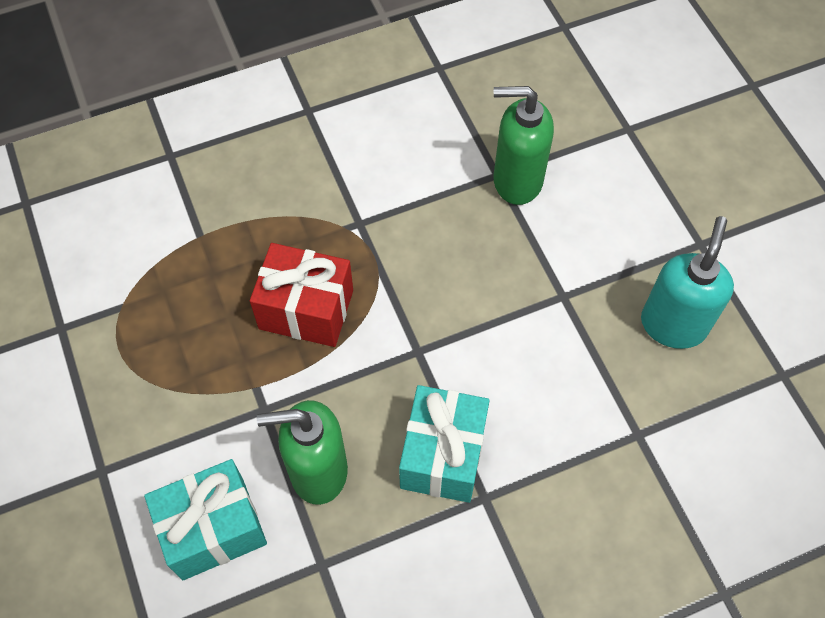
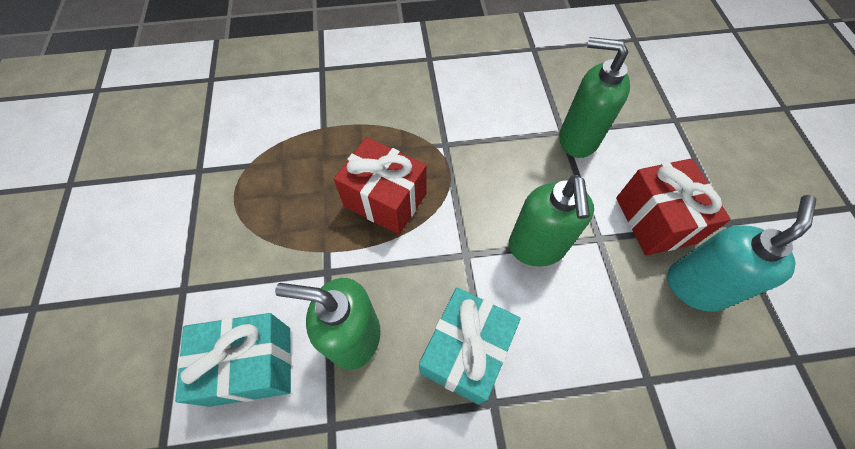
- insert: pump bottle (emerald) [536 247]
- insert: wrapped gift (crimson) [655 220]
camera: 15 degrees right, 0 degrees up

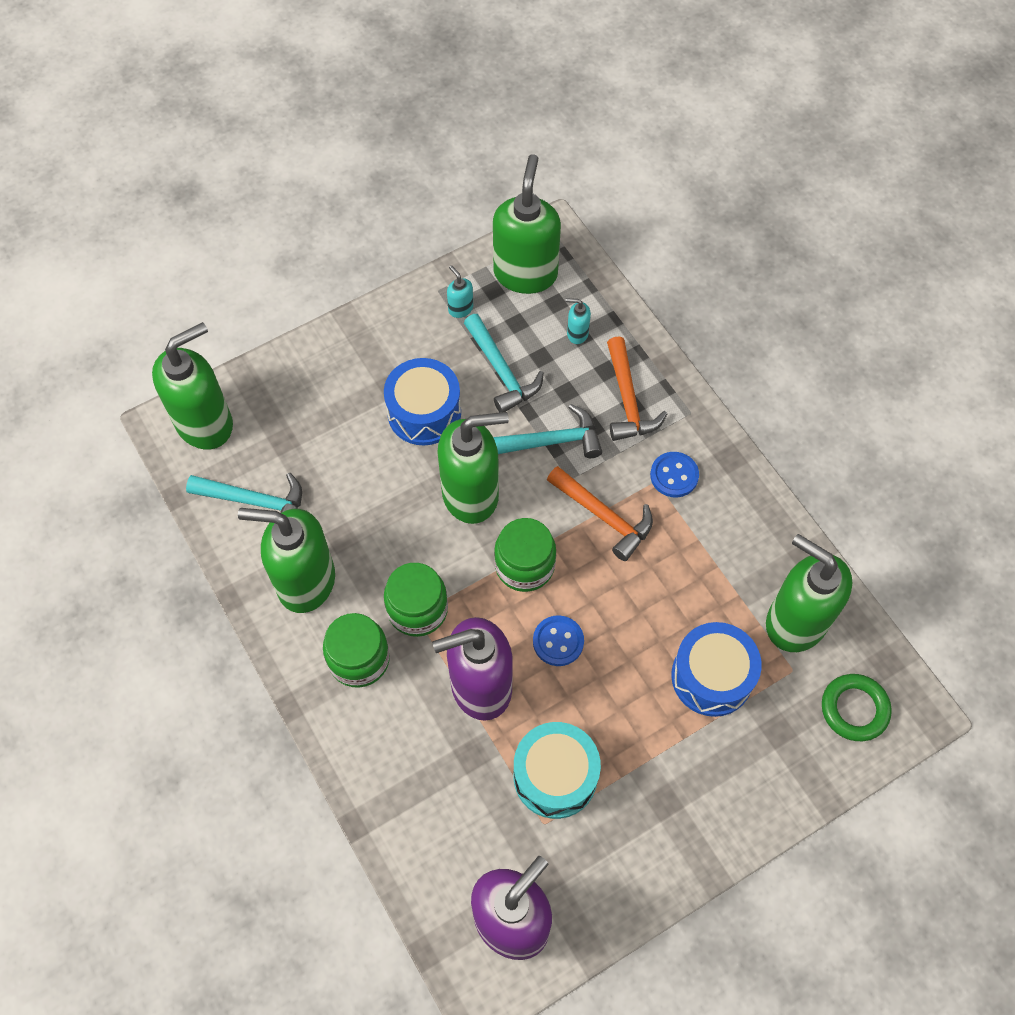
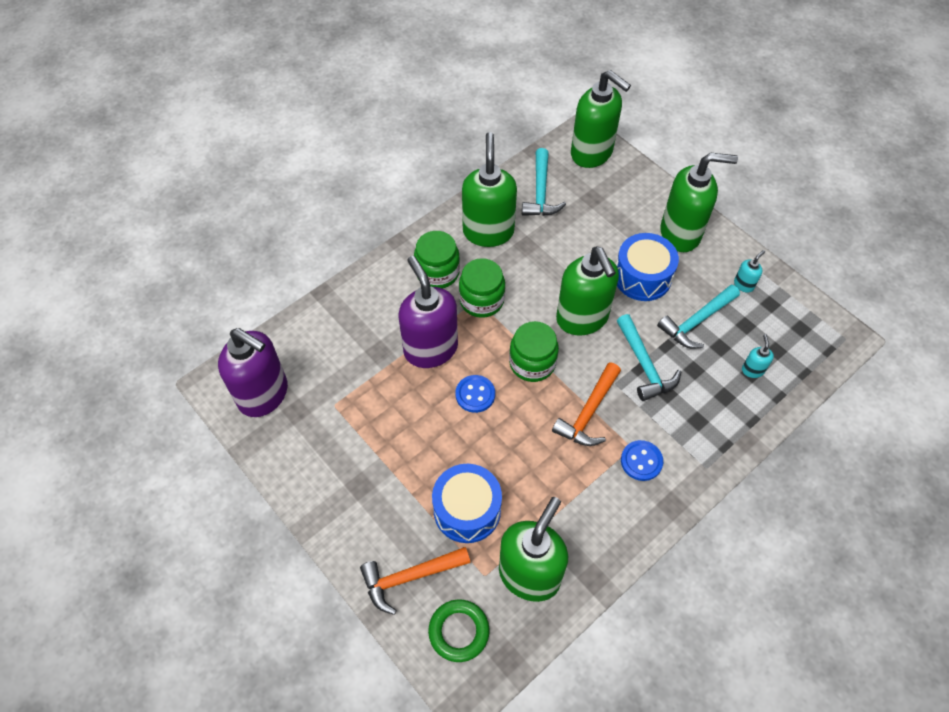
- delete: toy drum (teal) [555 776]
- move: pump bottle (emerald) [525 273] to [681 233]
- move: carpenter's hammer (bright orange) [627 399] to [410 577]
camera: 80 degrees right, 5 degrees down

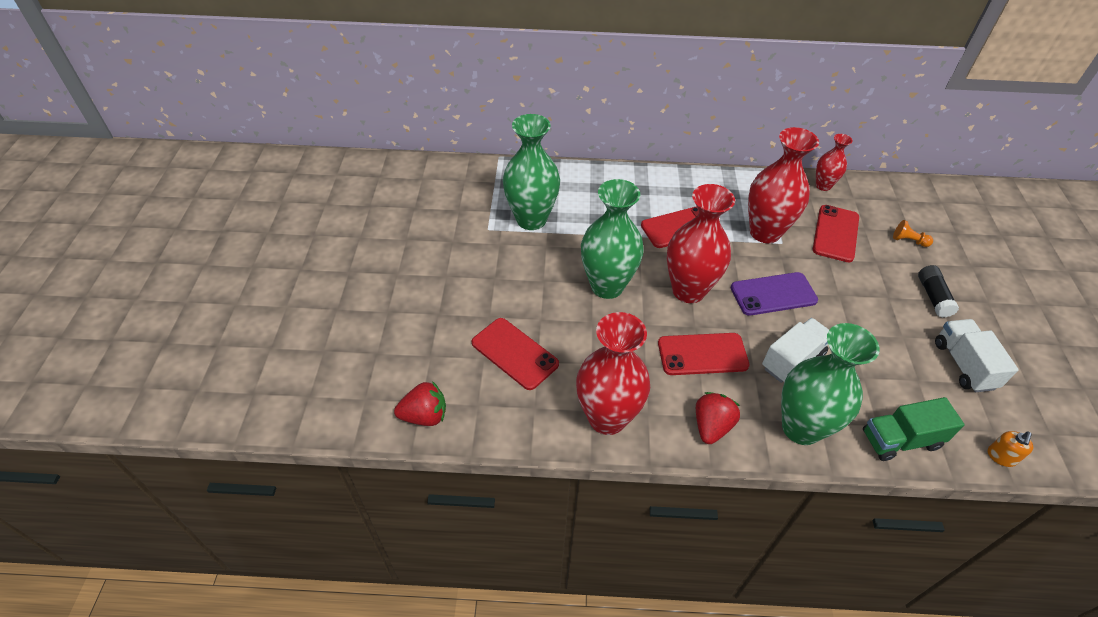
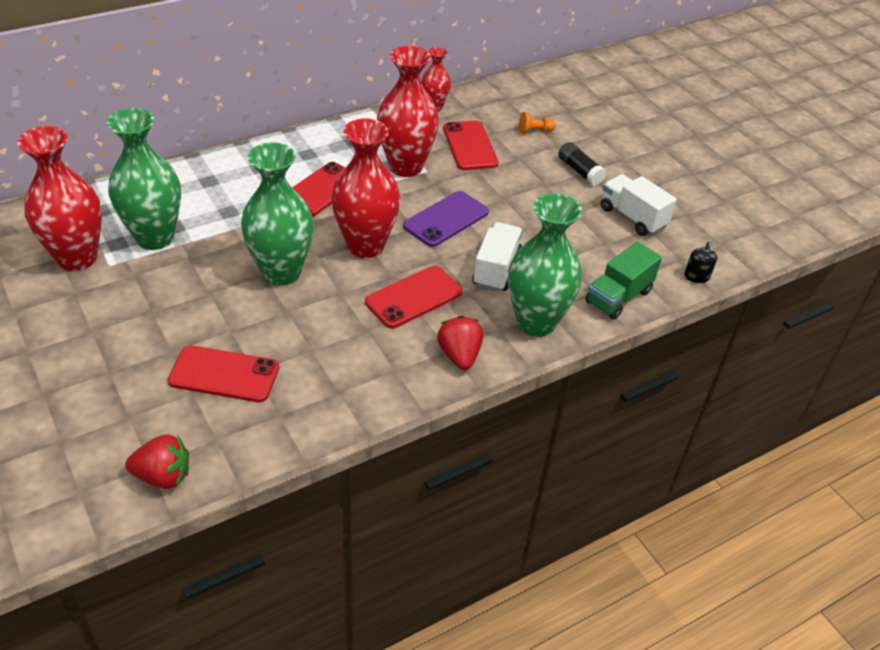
- move: flower vase (crimson) [607 418] to [77 258]
- recolor: pump bottle (bright orange) [1001 456] to pump bottle (black) [696 277]
- rotate: strawberry (crimson) [425 416] = [163 476] 45 degrees clockwise
camera: 35 degrees left, 5 degrees down

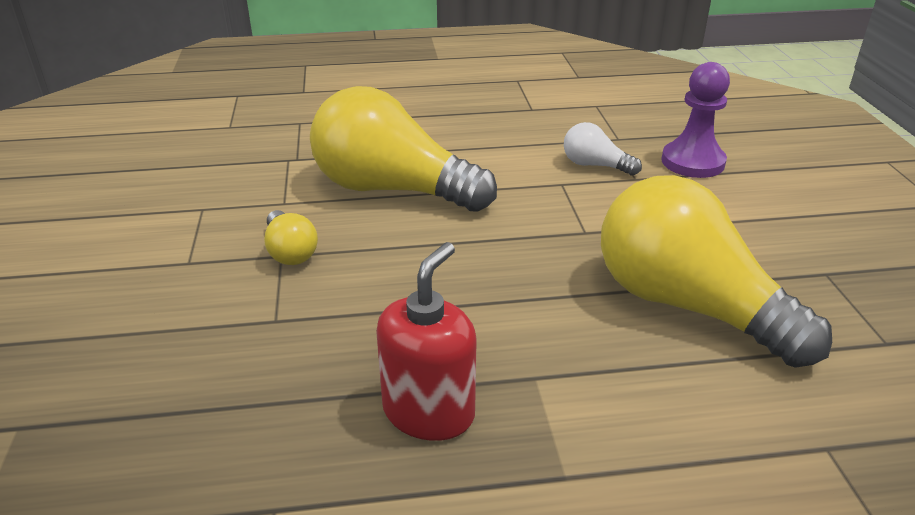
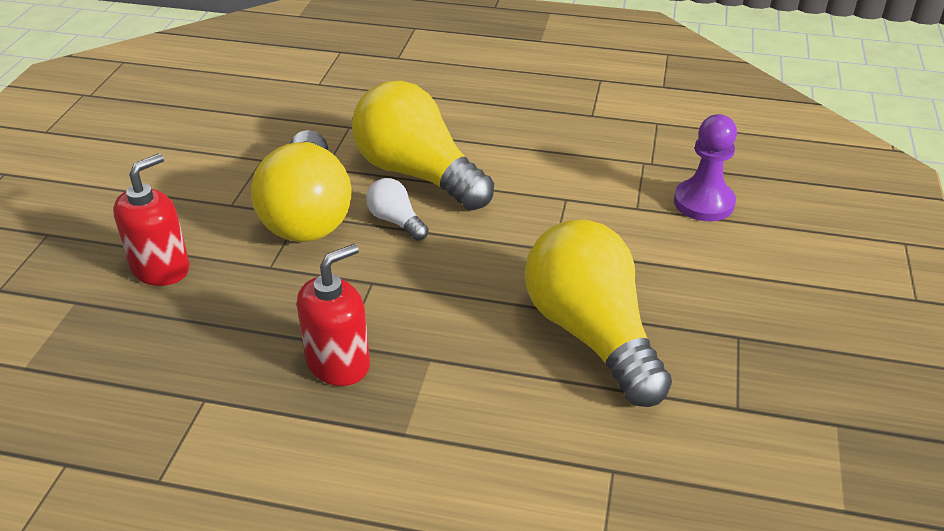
- insert: pump bottle (crimson) [161 268]
- move: bulb (snow-white) [595 165] to [396 221]
- resize: bulb (golden) [290 252] = [308 213] x2.26
camera: 20 degrees right, 5 degrees up

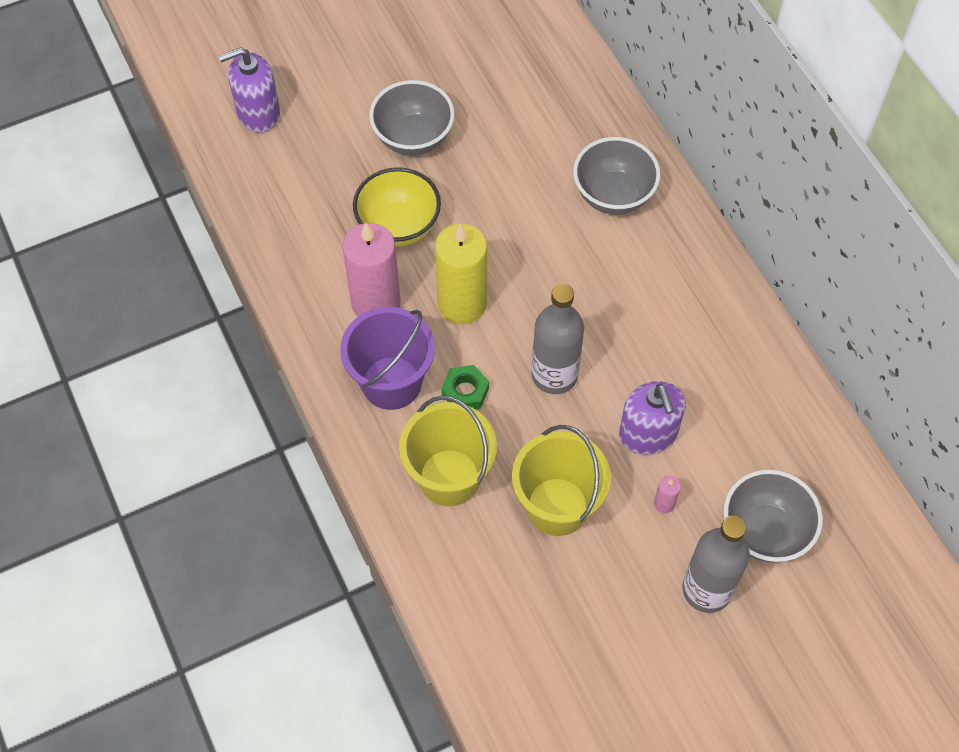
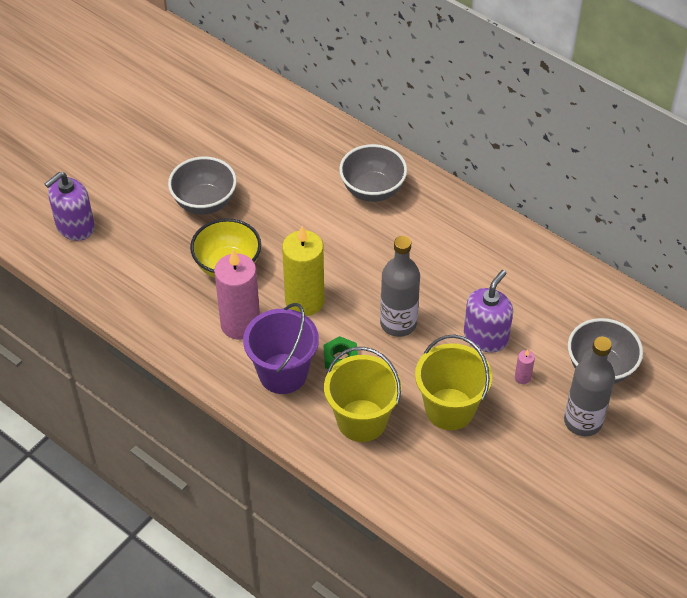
- rotate: pump bottle (purple) [648 434] = [486 337] 105 degrees counterclockwise
camera: 25 degrees left, 10 degrees down

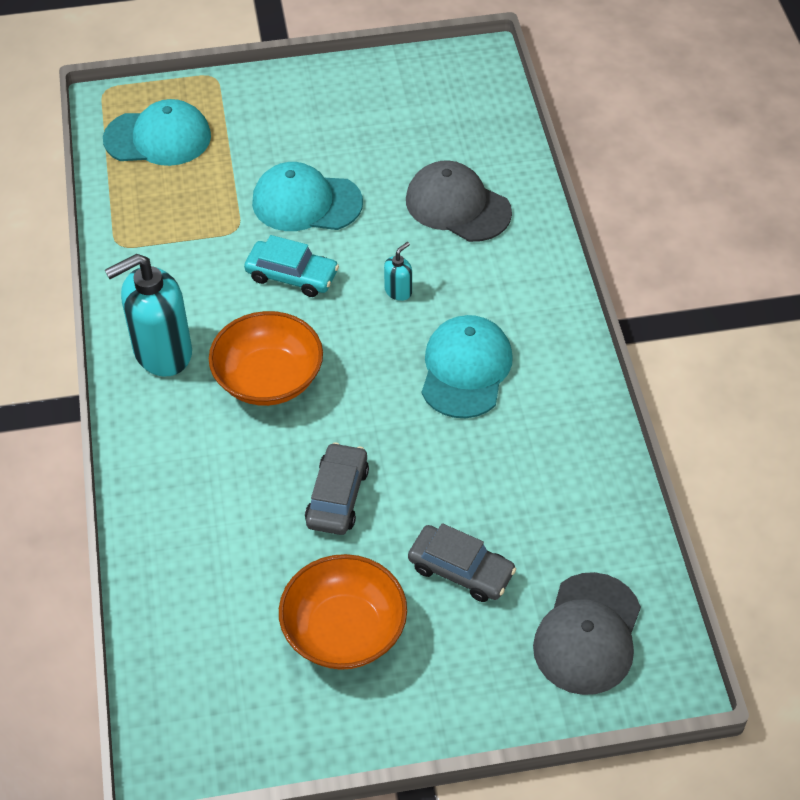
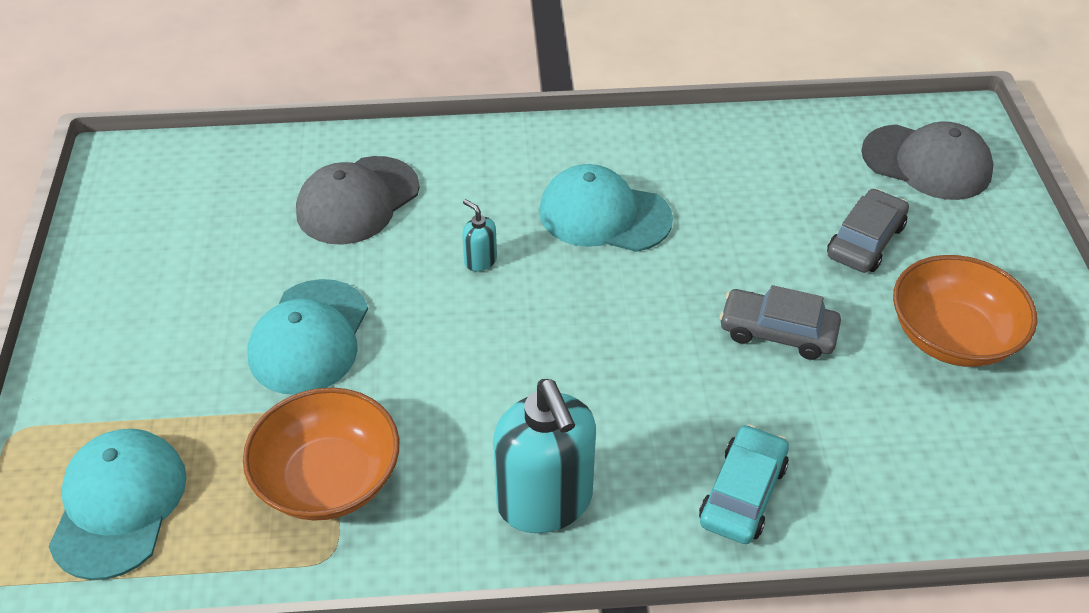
- move: bowl (bright orange) [268 379] to [328 479]
- move: automobile (teal) [292 276] to [743 493]
camera: 85 degrees left, 5 degrees down

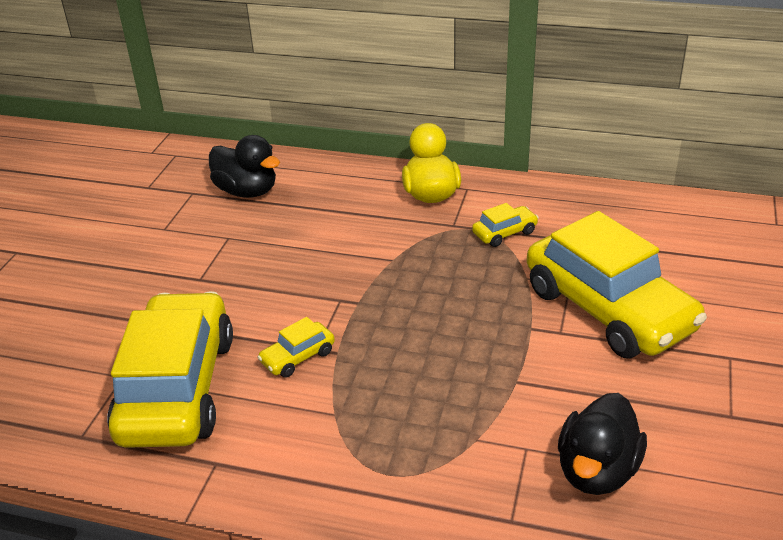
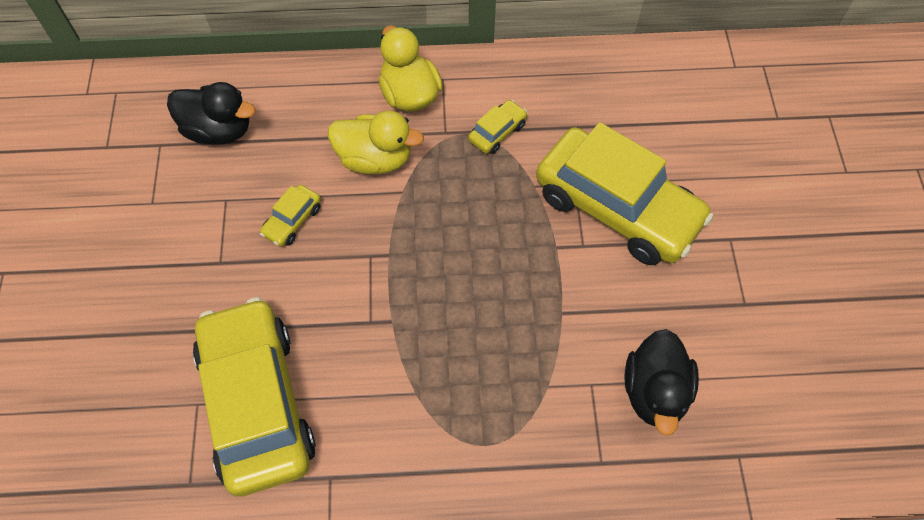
- insert: toy duck (golden) [375 159]
- move: automobile (golden) [298 357] to [292 221]
camera: 20 degrees left, 25 degrees up

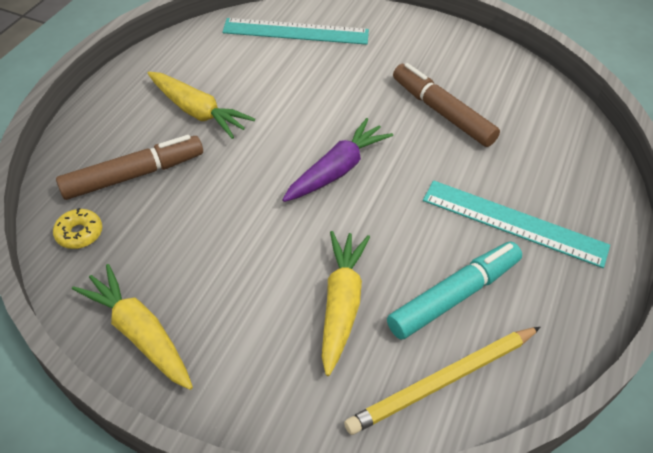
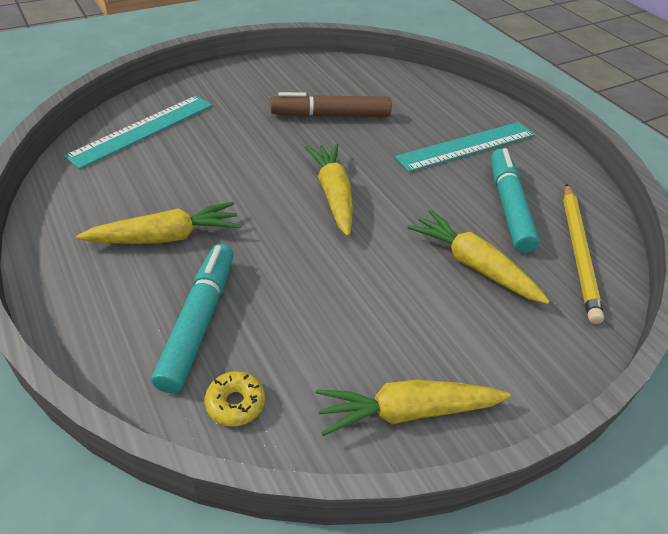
- recolor: marker pen (russet) [134 175] to marker pen (teal) [198 322]
- recolor: toy carrot (purple) [336 170] to toy carrot (golden) [333 195]
camera: 55 degrees left, 5 degrees down

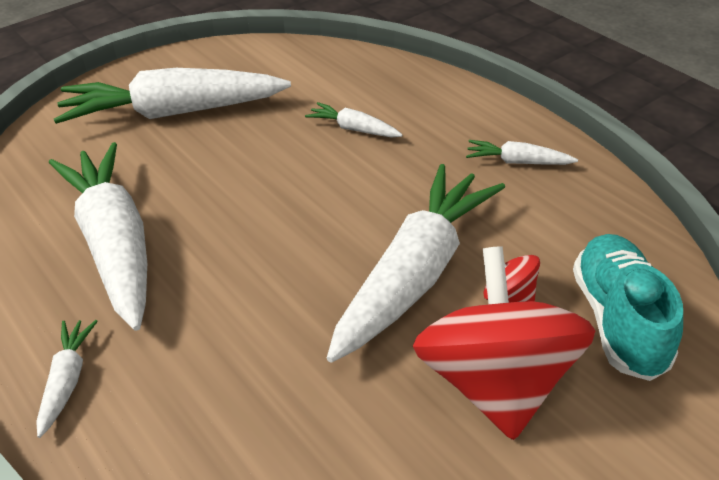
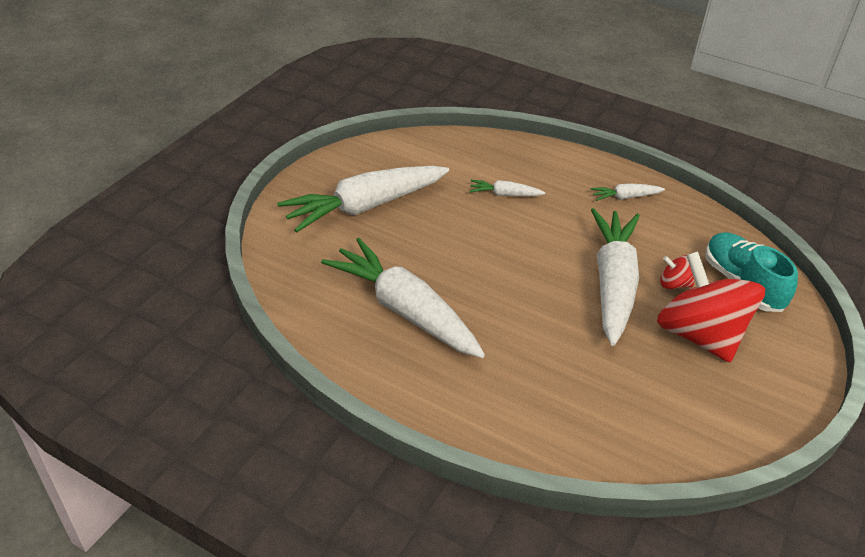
- delete: toy carrot (snow-white) [67 380]
camera: 25 degrees left, 0 degrees up

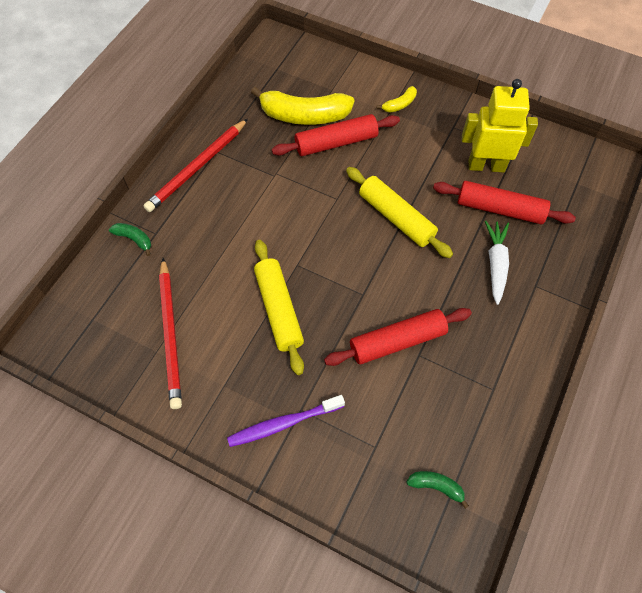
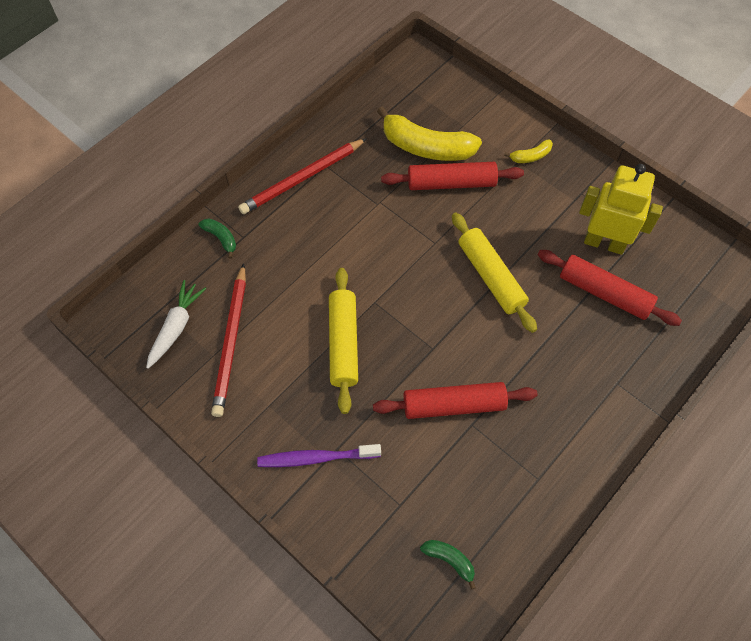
- move: toy carrot (snow-white) [495 264] to [176 327]
camera: 15 degrees right, 0 degrees up

